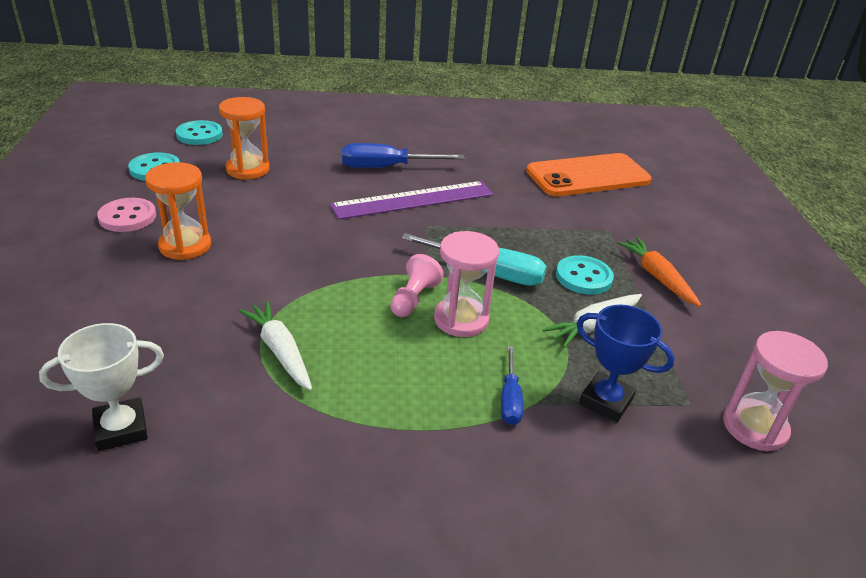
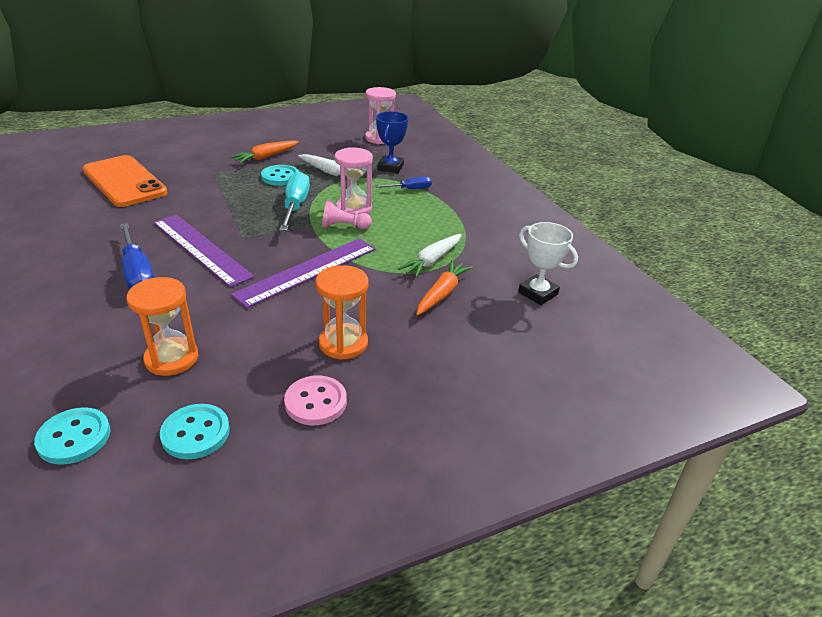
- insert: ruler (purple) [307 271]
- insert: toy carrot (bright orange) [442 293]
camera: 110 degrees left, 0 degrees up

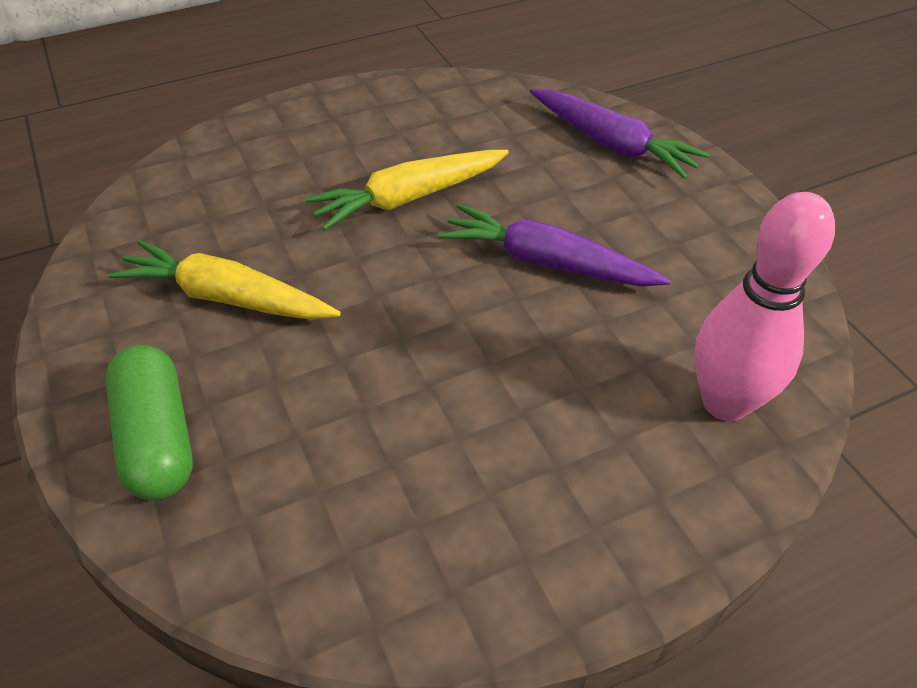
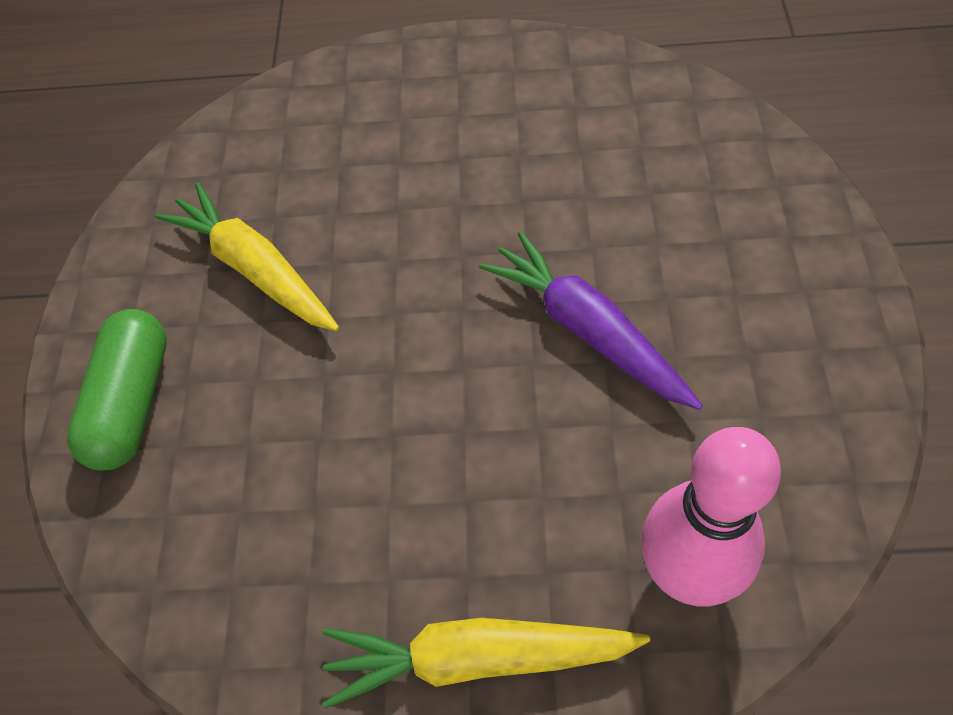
- delete: toy carrot (purple) [612 144]
- move: toy carrot (golden) [408 198] to [477 658]
camera: 30 degrees right, 10 degrees up

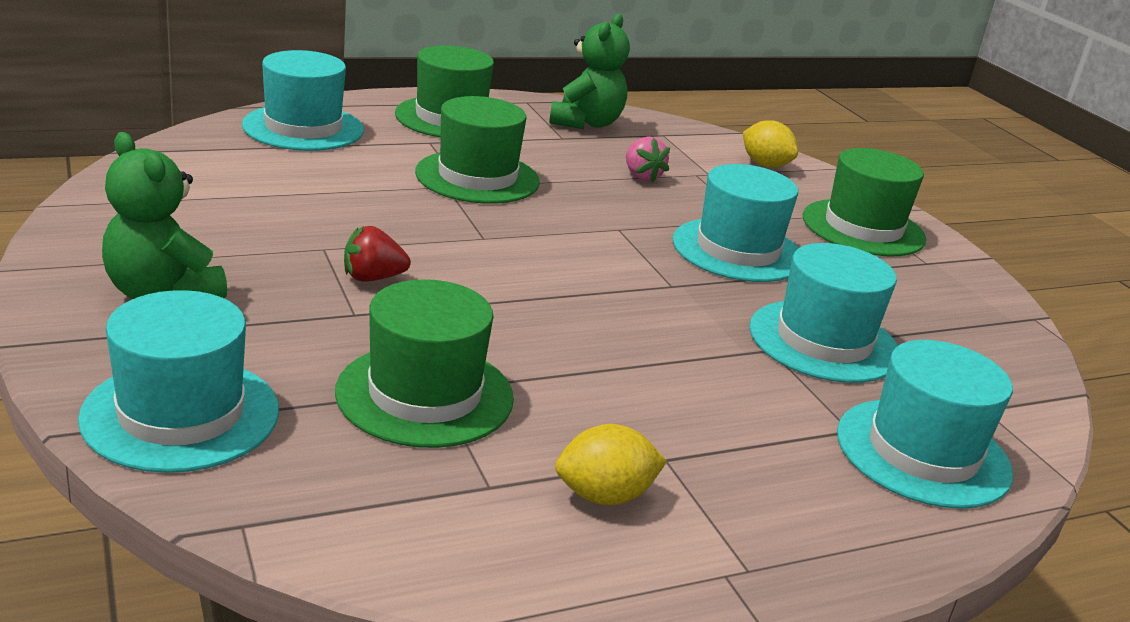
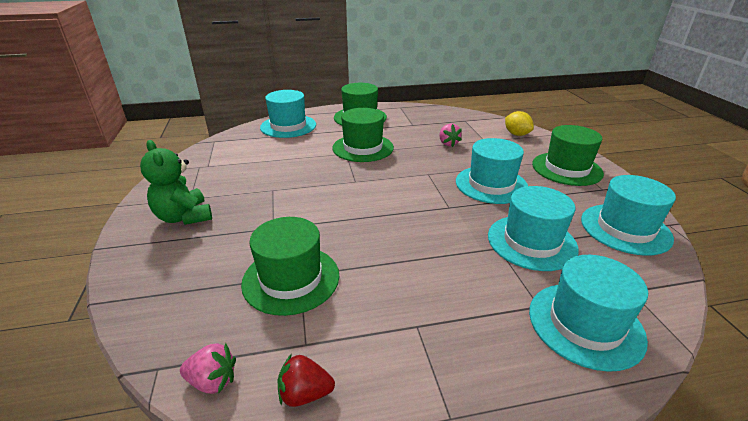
- delete: stuffed bear (emerald) [586 123]
- delete: citrus fruit (golden) [604 496]
- insert: strawberry (pink) [212 381]
- move: tall hat (teal) [181 414] to [625 229]
- move: strawberry (crimson) [372 278] to [305 394]
camera: 15 degrees right, 5 degrees up

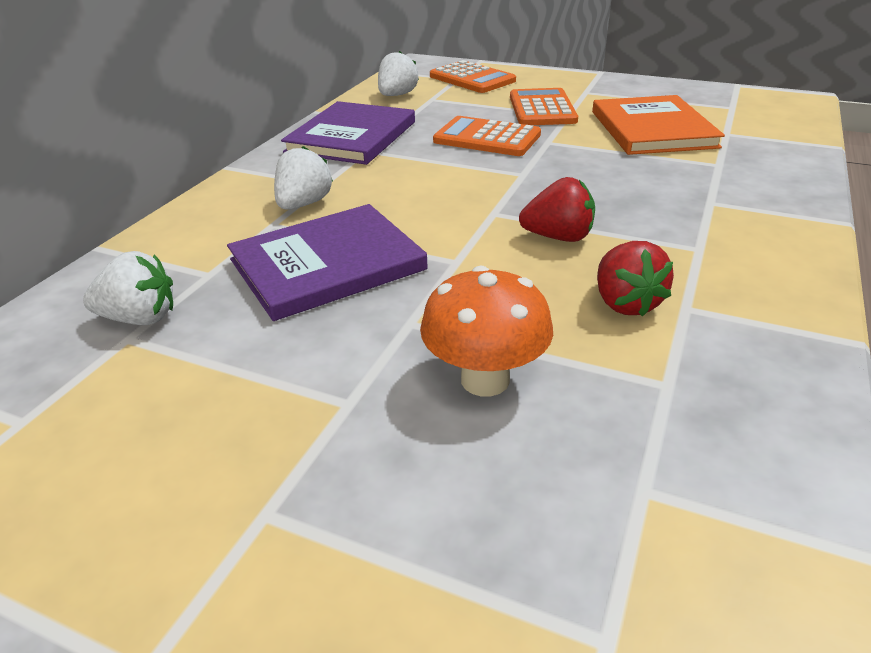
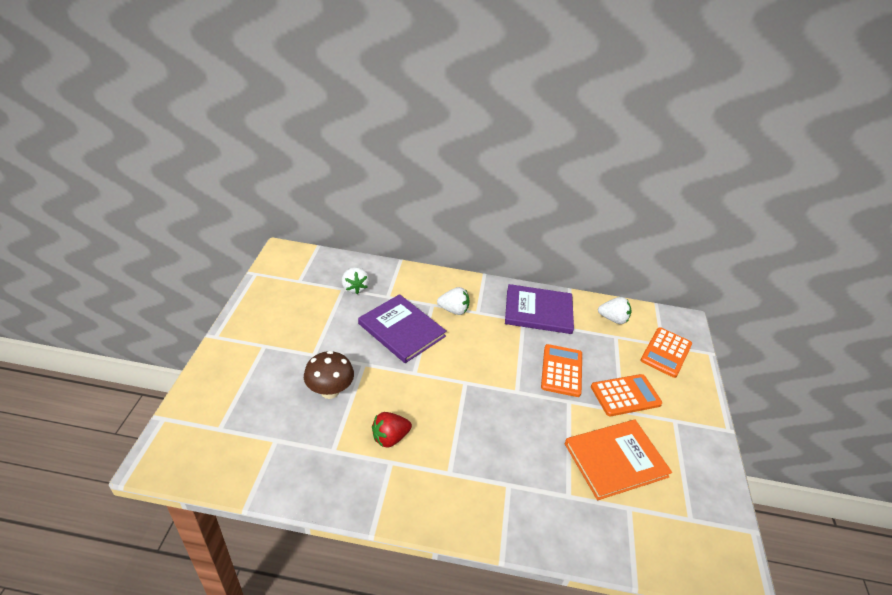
- delete: strawberry (crimson) [558 237]
- recolor: fungus (bright orange) [485 379] to fungus (russet) [330 391]
camera: 70 degrees right, 5 degrees up

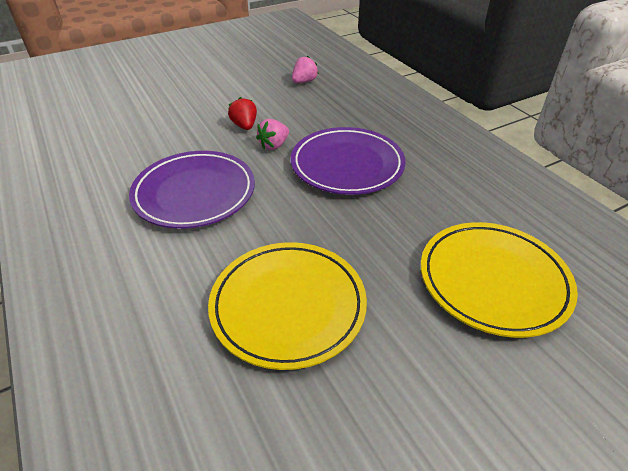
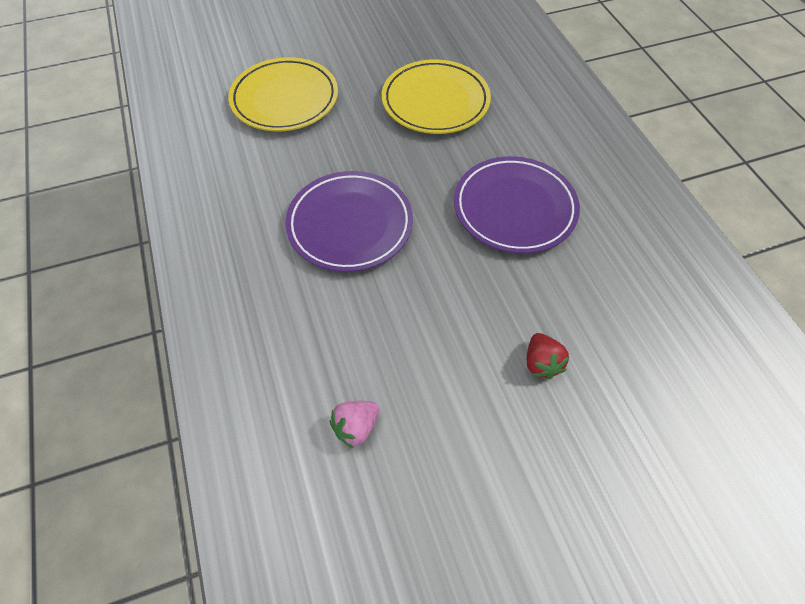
- delete: strawberry (pink) [274 145]
- move: strawberry (crimson) [244 126] to [541 363]
camera: 170 degrees left, 15 degrees up

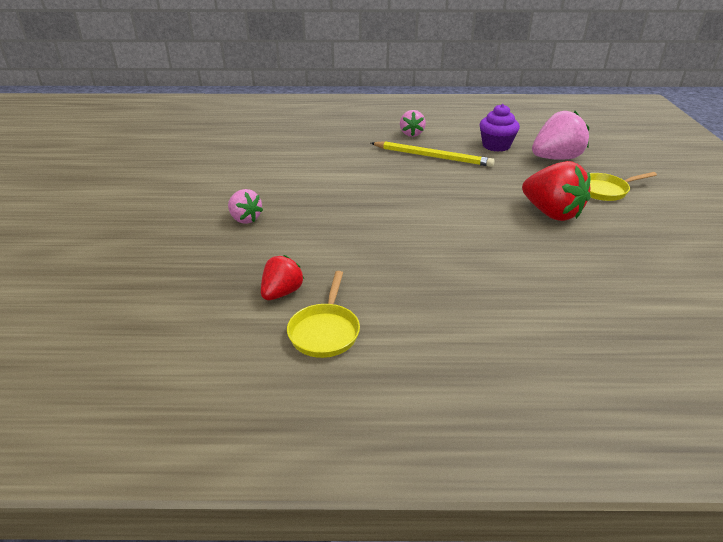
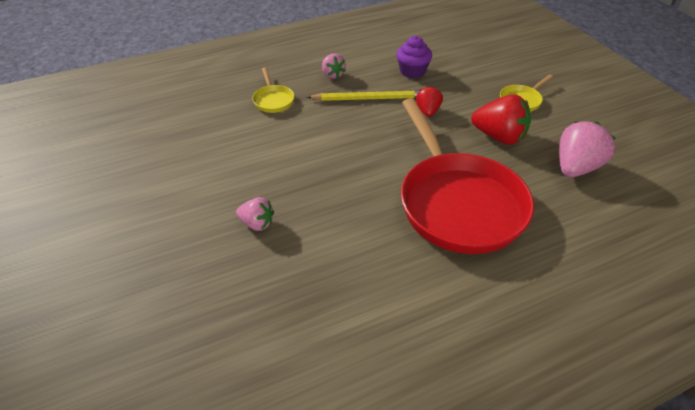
- insert: skillet (crimson) [458 203]
- move: strawberry (crimson) [282 293] to [427 111]
- move: skillet (golden) [325 331] to [273 100]
- move: strawberry (pink) [556 158] to [576 167]
camera: 25 degrees left, 10 degrees up

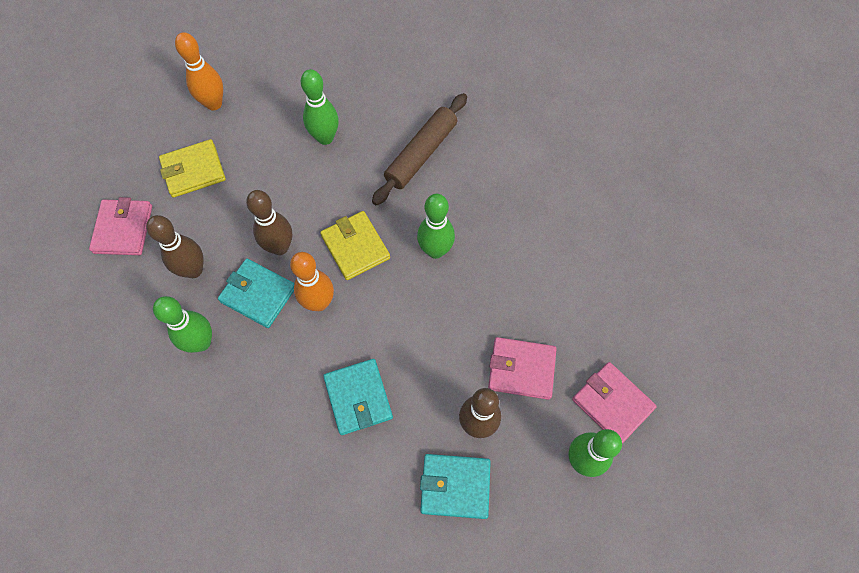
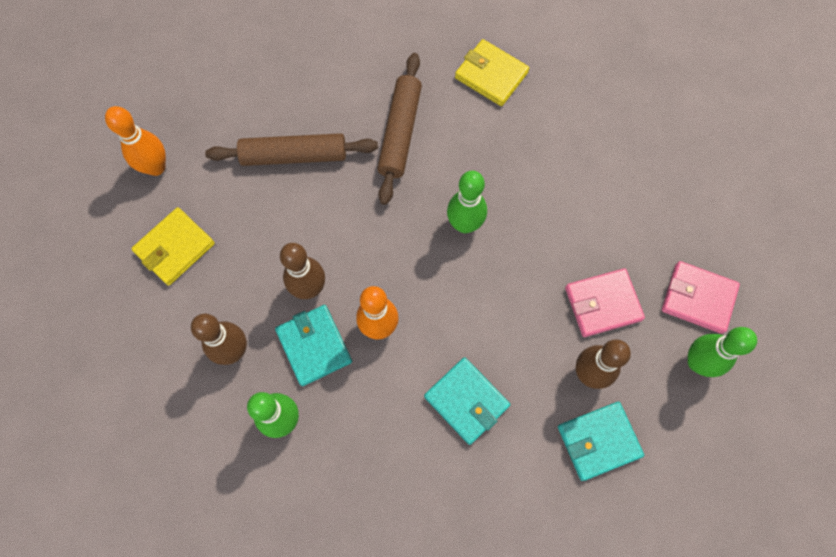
- delete: billfold (pink) [123 229]
- move: billfold (golden) [355 247] to [491 75]
- replace: skittle (emerald) [325 138] to rolling pin (russet) [294 155]
- rotate: billfold (teal) [258 294] = [314 346] 60 degrees clockwise
camera: 25 degrees left, 5 degrees up

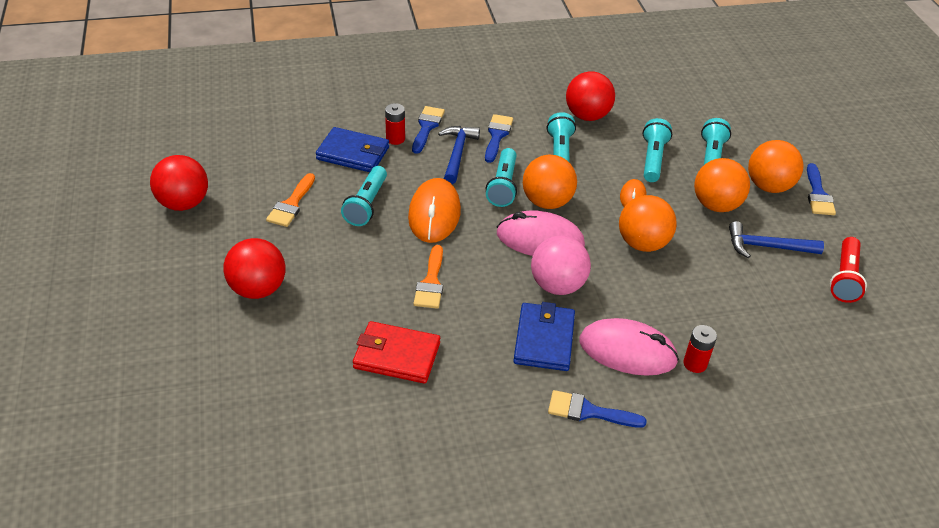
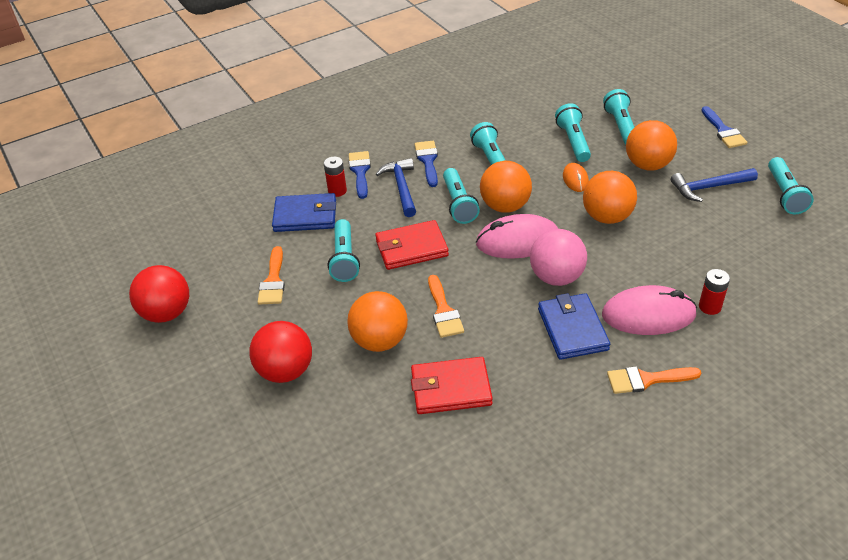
- delete: ball (crimson) [587 116]
- move: ball (bright orange) [768 186] to [380 341]
- replace: PC mouse (bright orange) [434 214] to billfold (crimson) [411 248]
- recolor: paint brush (royal blue) [588 411] to paint brush (bright orange) [647 379]
- recolor: torch (crimson) [844 278] to torch (teal) [784 194]
camera: 15 degrees left, 0 degrees up

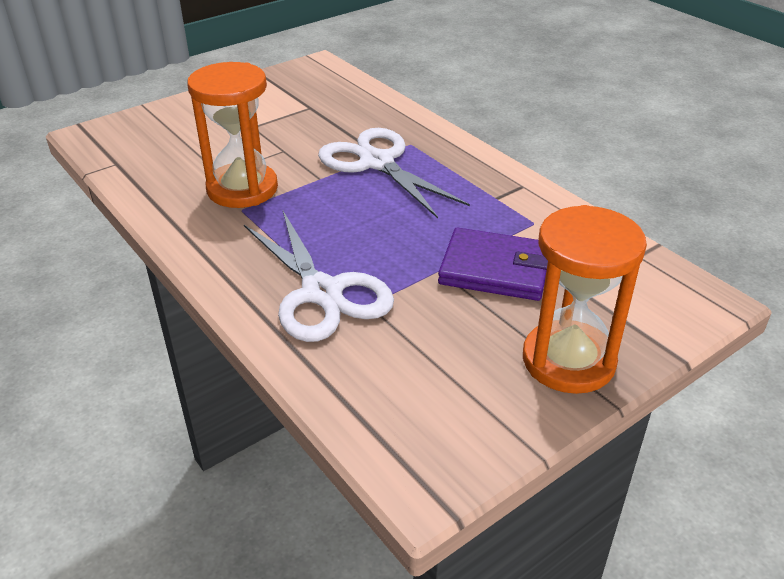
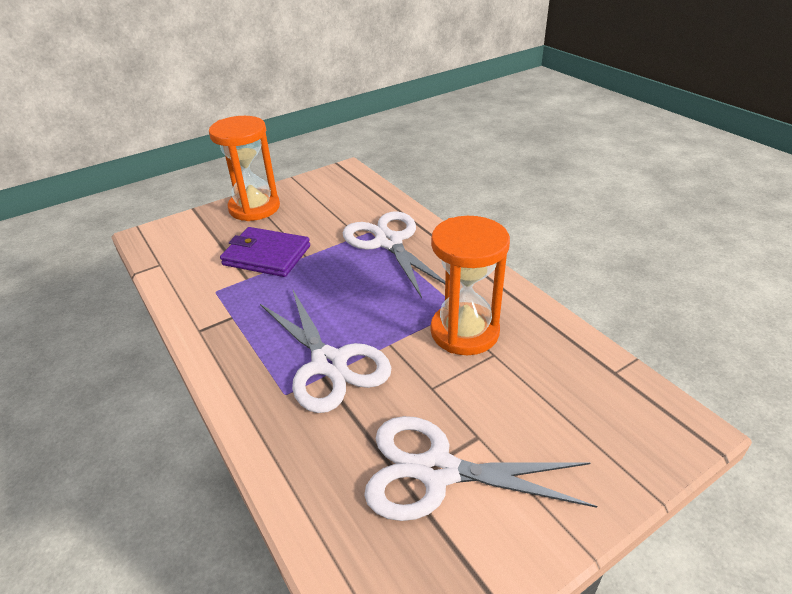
- insert: pair of scissors (snow-white) [437 471]
camera: 175 degrees left, 0 degrees up

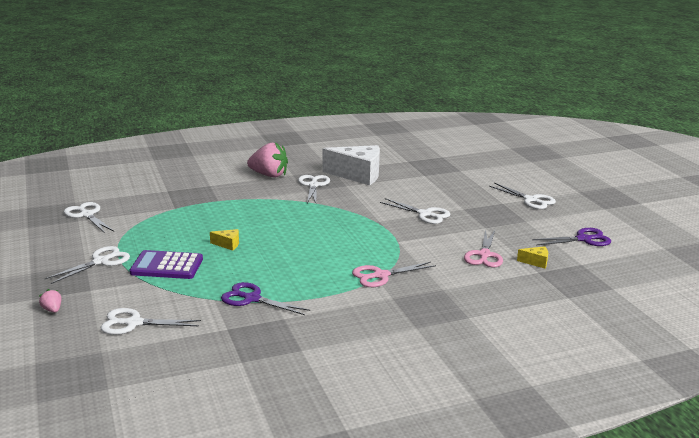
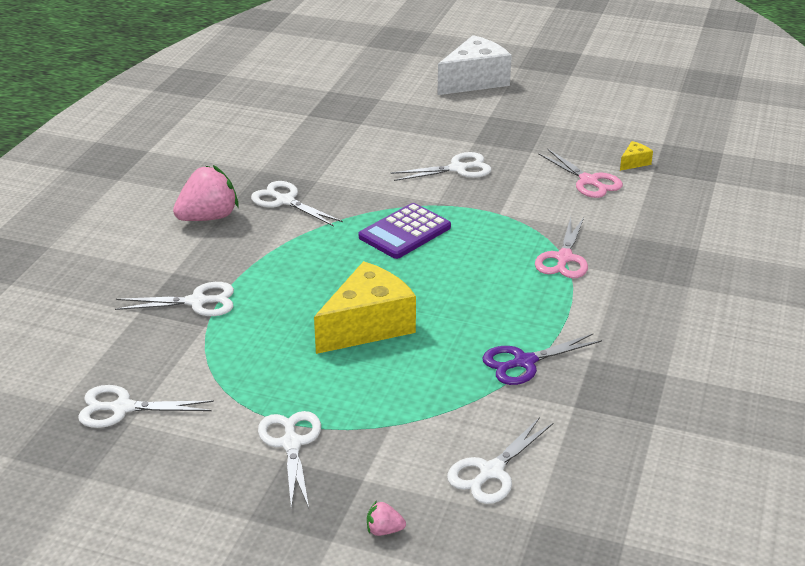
- delete: pair of scissors (purple) [583 239]
- move: pocket calculator (purple) [167 266] to [404 232]
- move: piece of cheese (snow-white) [358 175] to [474 81]
- move: pair of scissors (snow-white) [531 200] to [197 302]
- resize: piece of cheese (golden) [228 244] = [368 326] x2.40
camera: 50 degrees left, 10 degrees up

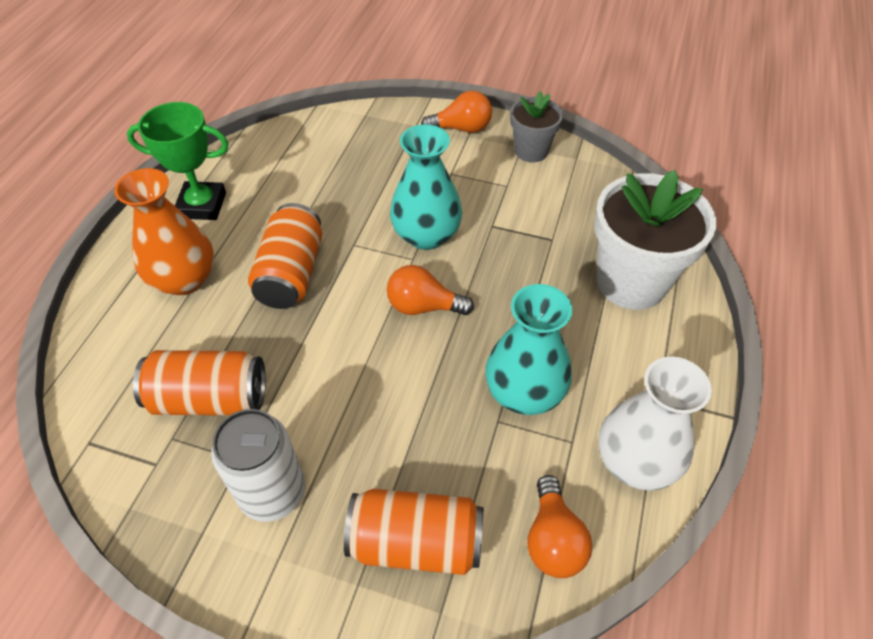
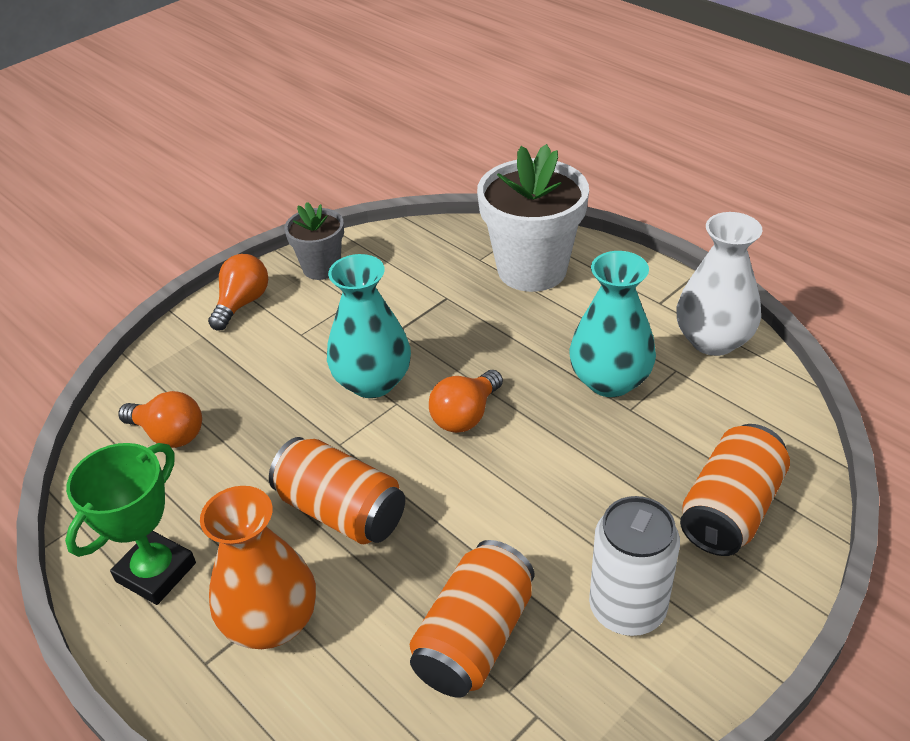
- move: bulb (bright orange) [553 539] to [169 434]
camera: 60 degrees left, 10 degrees down

